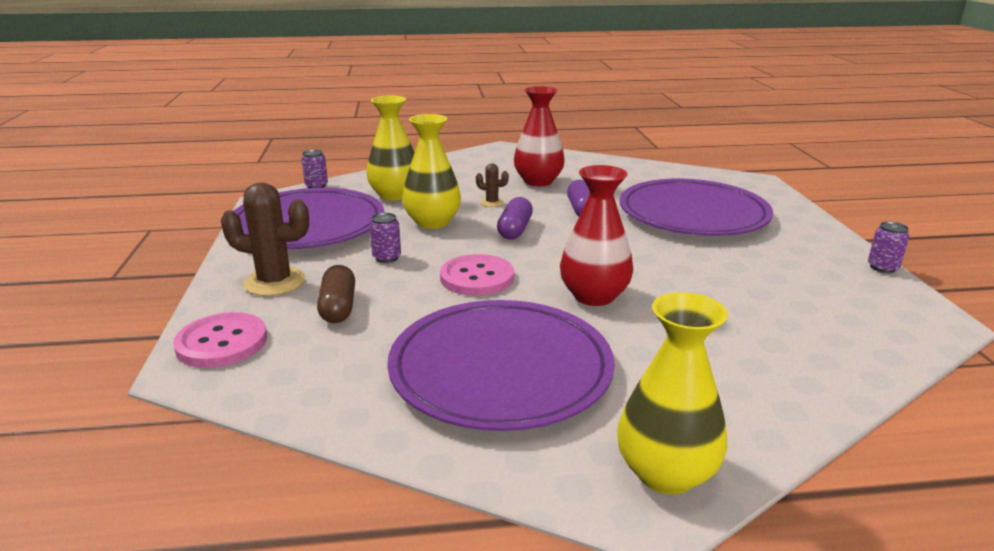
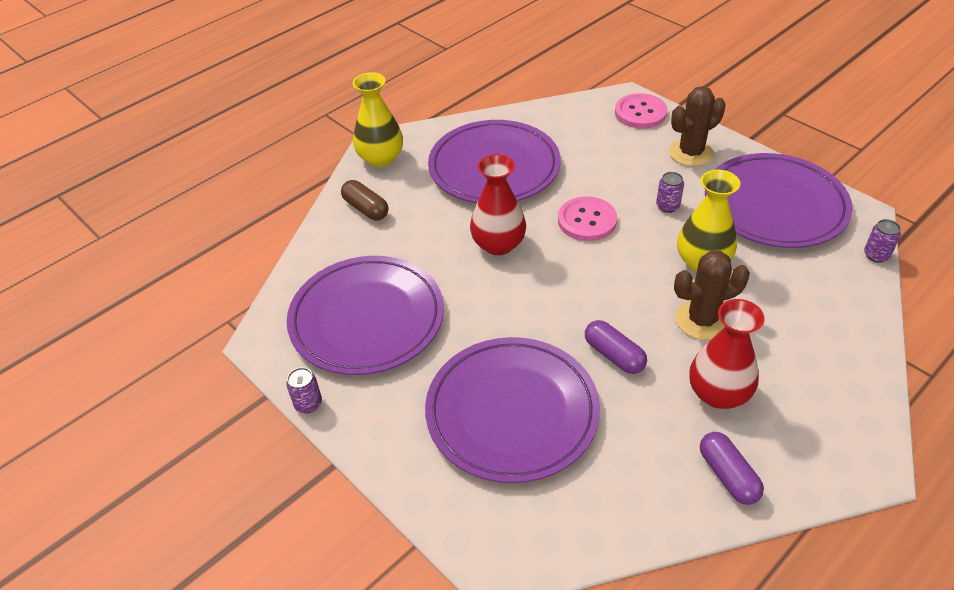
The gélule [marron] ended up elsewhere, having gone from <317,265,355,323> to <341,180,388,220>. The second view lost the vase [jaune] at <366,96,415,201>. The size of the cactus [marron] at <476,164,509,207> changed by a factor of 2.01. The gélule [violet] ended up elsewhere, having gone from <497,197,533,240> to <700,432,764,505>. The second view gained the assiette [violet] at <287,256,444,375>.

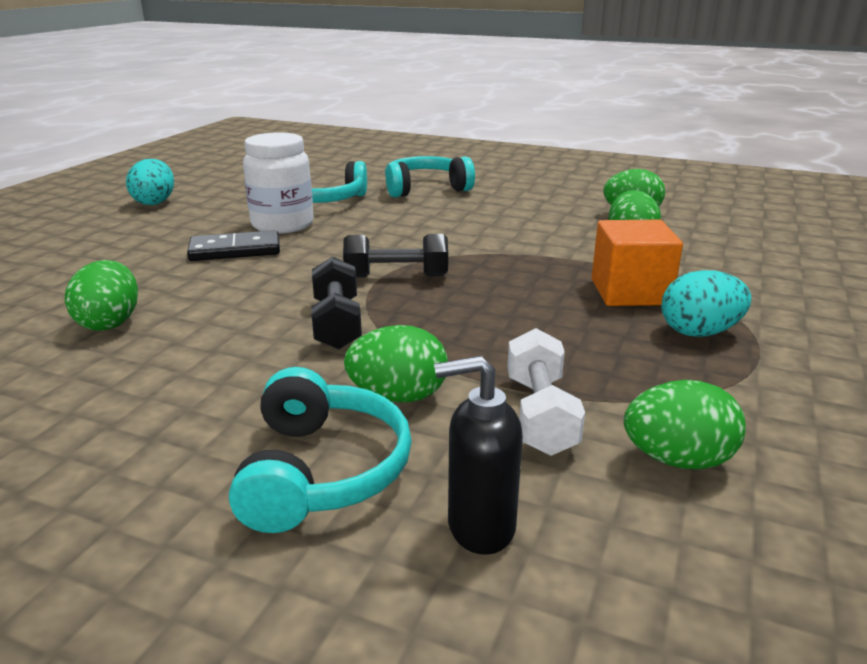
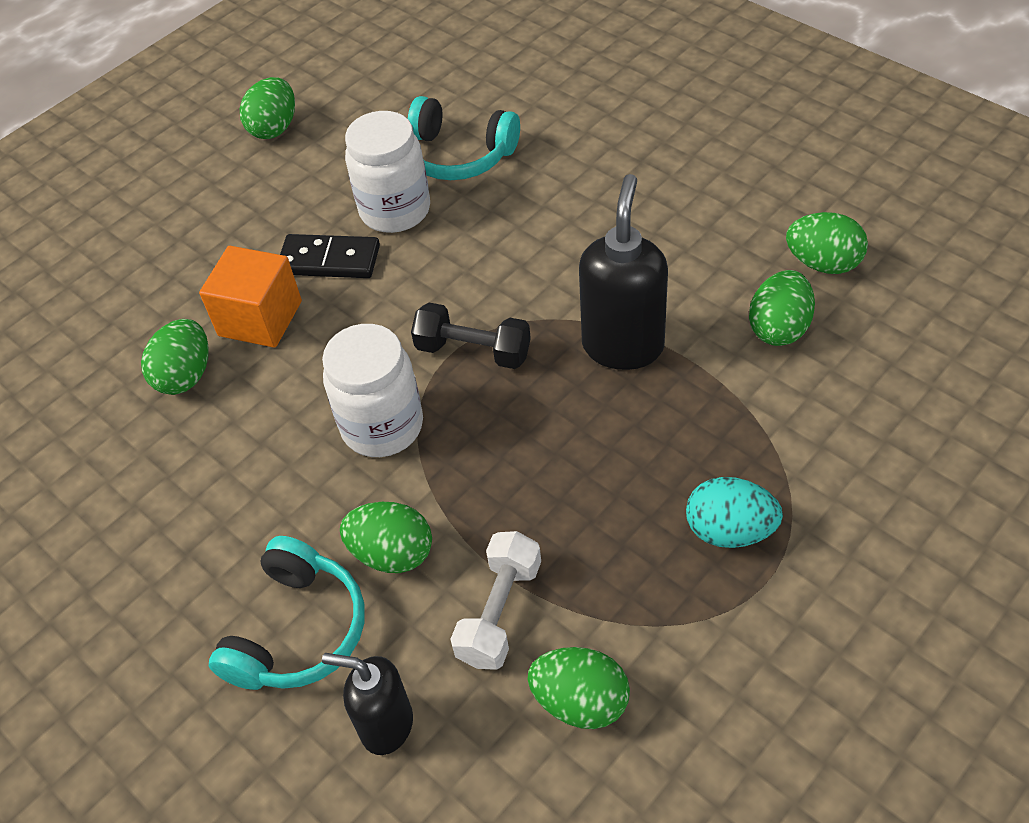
What was the œuf [turquoise] at <126,159,174,205> turned into the œuf [vert] at <240,77,295,139>. Where the haltère [noir] stood at <312,257,362,350>, the bocal [blanc] came to stand at <322,324,423,457>. The second view lost the casque audio [turquoise] at <385,156,475,198>. The cube [orange] ended up elsewhere, having gone from <591,220,683,306> to <199,246,302,348>. The second view gained the distributeur de savon [noir] at <579,174,668,370>.

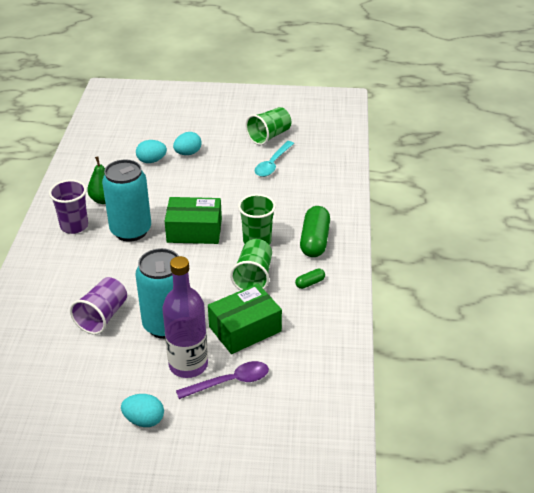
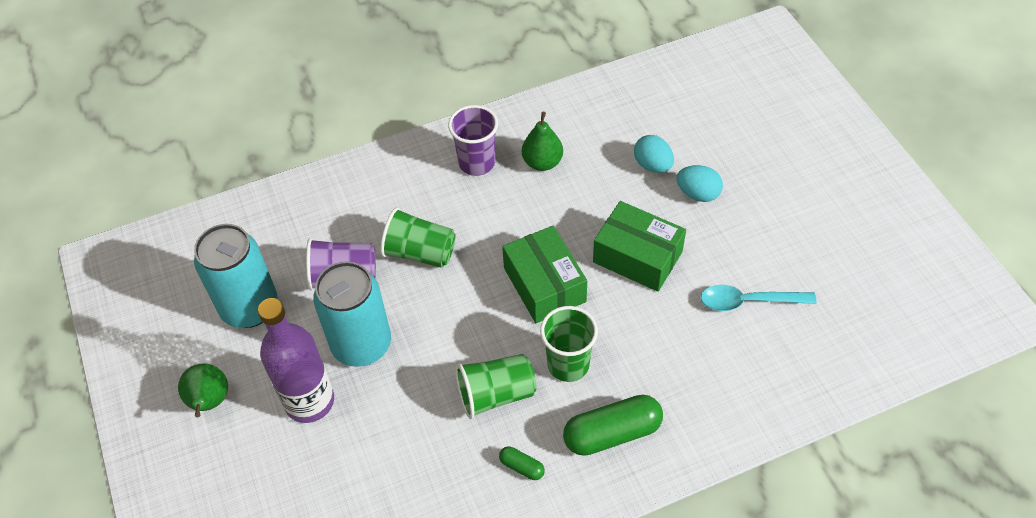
The canette [turquoise] ended up elsewhere, having gone from <102,160,151,242> to <194,224,277,328>. Where the œuf [turquoise] stood at <121,394,164,427>, the poire [vert] came to stand at <178,363,228,417>. The second view lost the cuillère [violet] at <176,361,269,399>. The boîte [vert] ended up elsewhere, having gone from <208,283,282,354> to <593,201,686,292>. The gobelet [vert] ended up elsewhere, having gone from <245,107,291,145> to <380,208,456,268>.

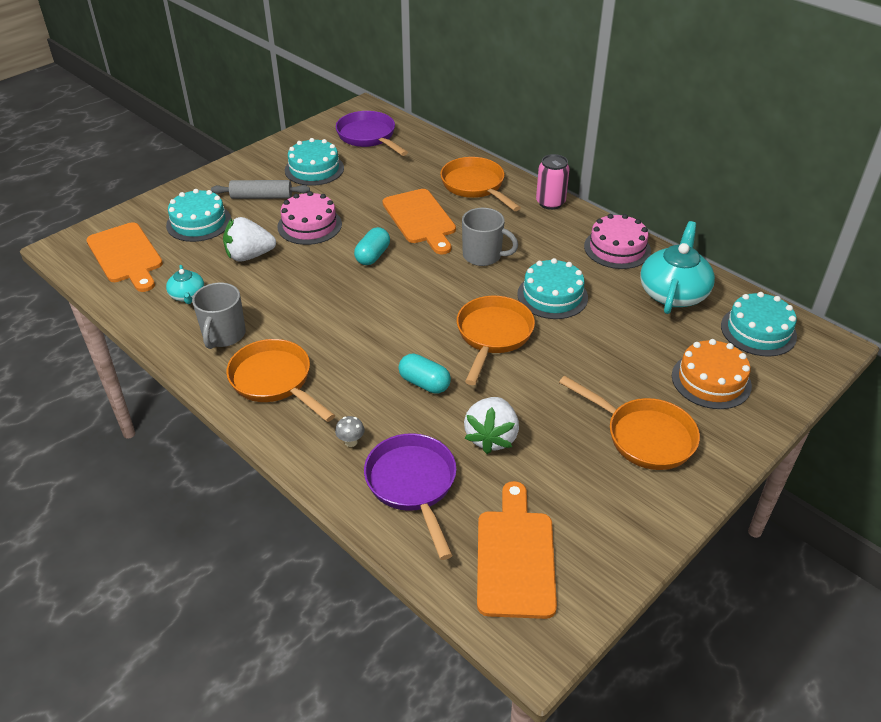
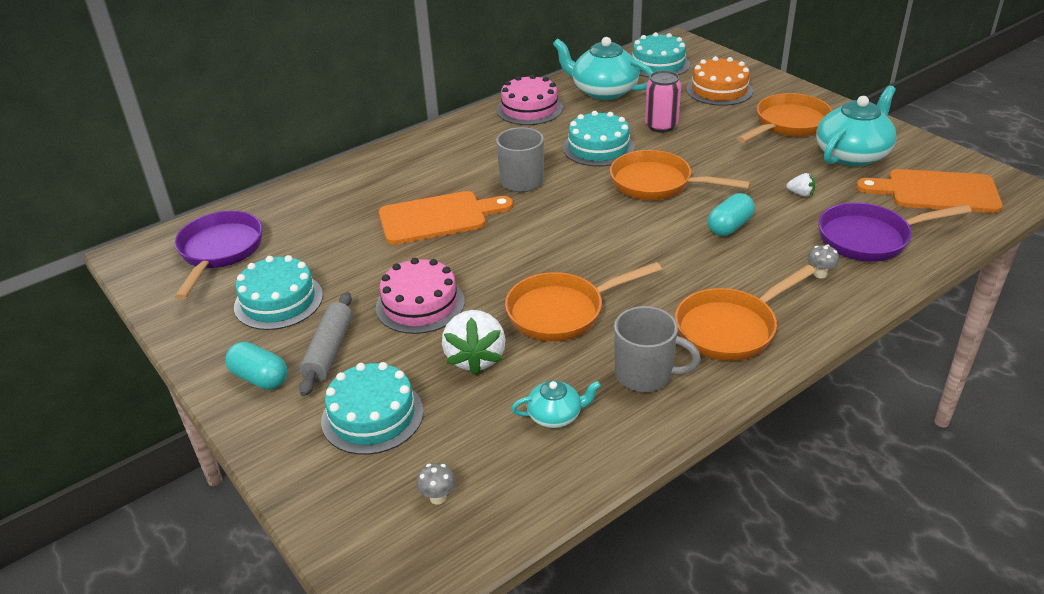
Where the planche à découper [orange] stood at <86,222,163,292>, the champignon [gris] came to stand at <416,463,455,505>. The poêle [violet] at <336,111,408,156> ended up facing another way, 120 degrees clockwise from before. The gélule [turquoise] ended up elsewhere, having gone from <354,227,390,265> to <225,342,287,390>. The poêle [orange] ended up elsewhere, having gone from <440,157,521,211> to <505,262,662,341>. The size of the fraise [blanc] at <464,397,519,454> changed by a factor of 0.46. The canette [rose] ended up elsewhere, having gone from <536,154,570,210> to <645,70,681,133>. The second view gained the théière [turquoise] at <816,85,897,167>.

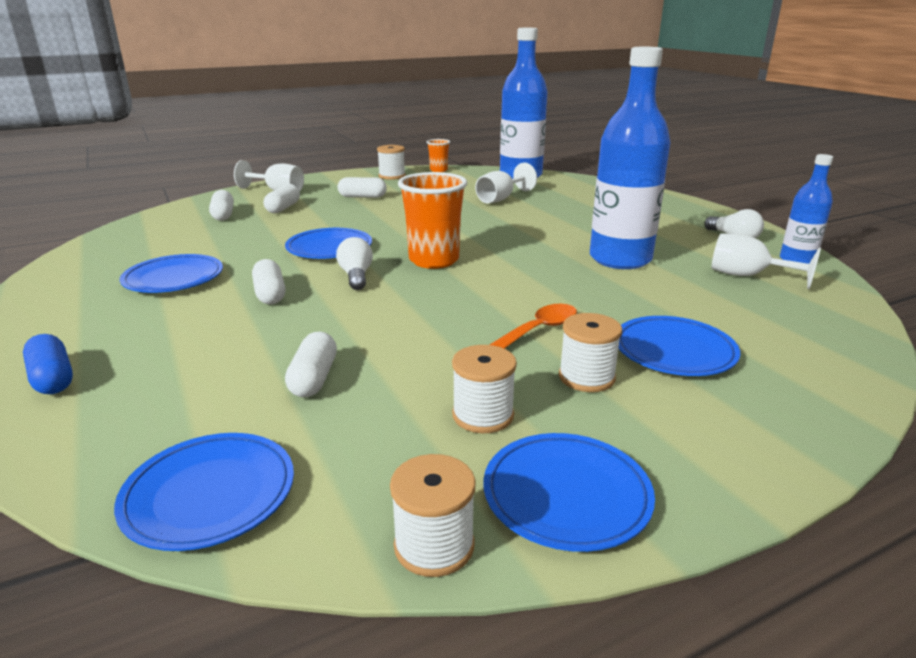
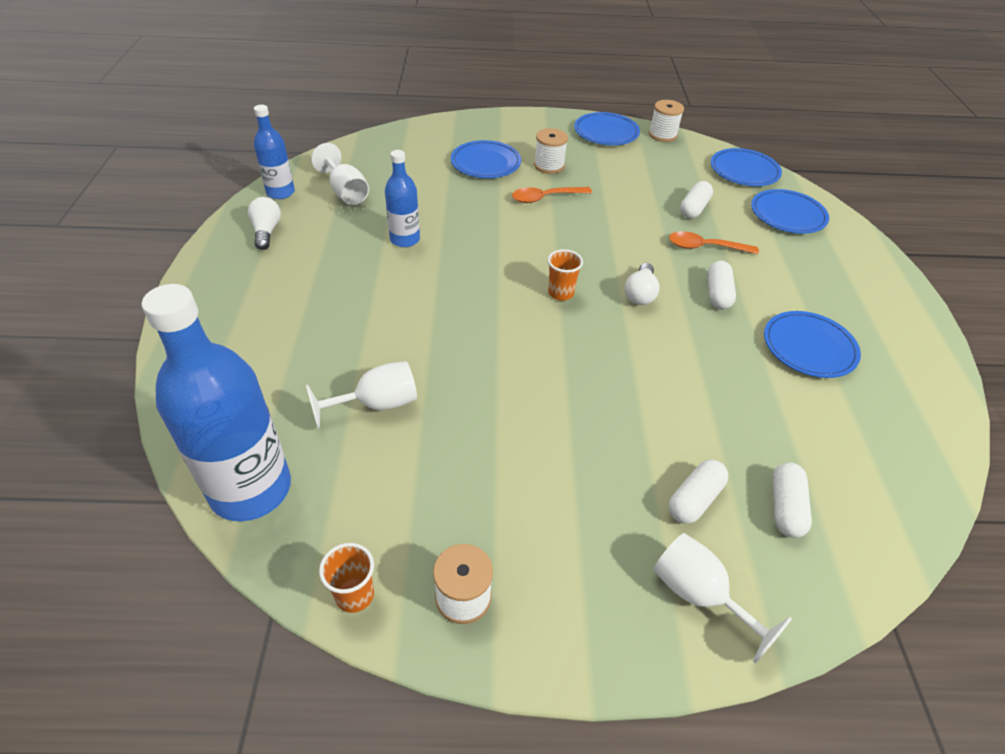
The second view lost the gélule [bleu] at <23,334,73,394>. The assiette [bleu] ended up elsewhere, having gone from <285,228,372,259> to <751,189,829,234>. The second view lost the gélule [blanc] at <338,177,387,198>. The size of the gobelet [orange] at <398,172,467,269> changed by a factor of 0.53. The second view lost the bobine [blanc] at <452,345,517,433>. The size of the bouteille [bleu] at <590,47,671,269> changed by a factor of 0.53. The second view gained the cuillère [orange] at <669,231,759,254>.

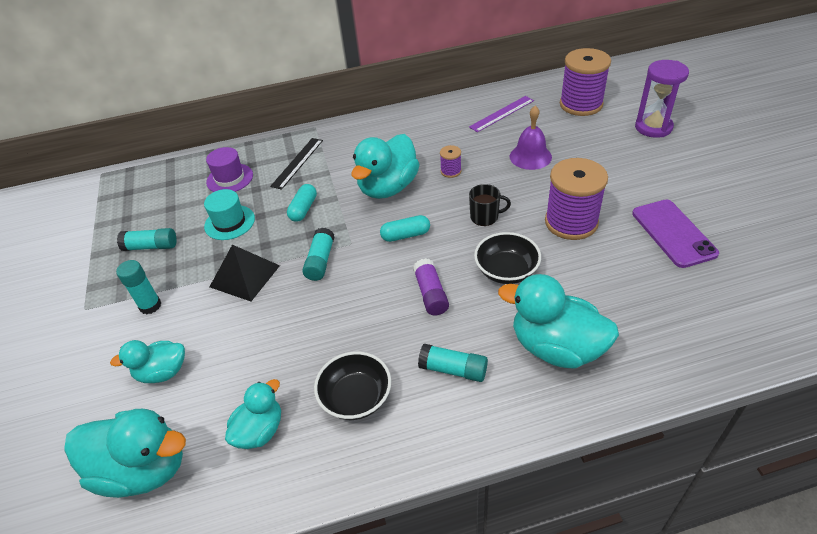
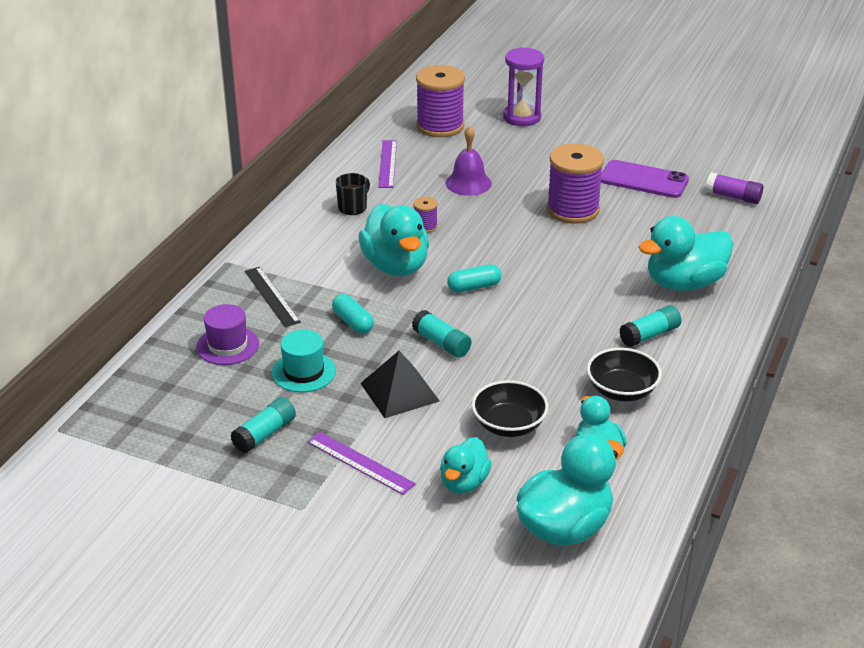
Where the bâton de colle [turquoise] stood at <116,260,161,314>, the règle [violet] came to stand at <307,432,416,495>. The gélule [turquoise] at <380,215,430,242> ended up facing another way, 45 degrees clockwise from before. The bâton de colle [violet] ended up elsewhere, having gone from <413,258,449,316> to <706,172,763,204>. The tasse [noir] ended up elsewhere, having gone from <469,184,511,226> to <335,173,370,215>. The bol [noir] ended up elsewhere, having gone from <474,232,541,284> to <472,380,548,437>.

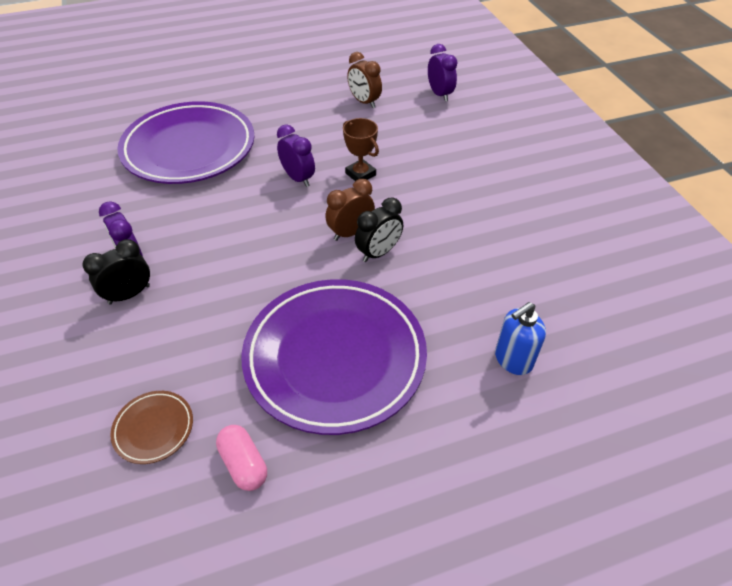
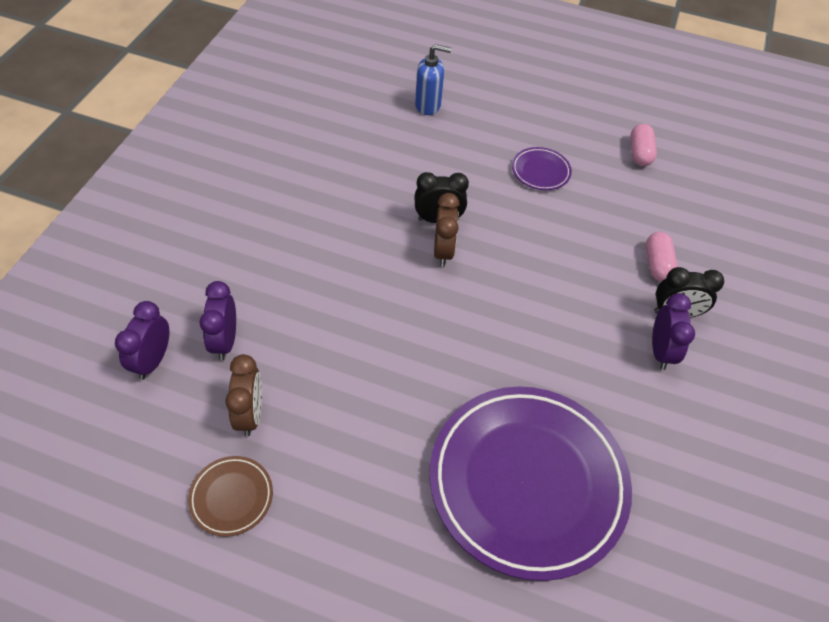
The assiette [marron] ended up elsewhere, having gone from <110,391,193,464> to <188,456,273,537>. The size of the assiette [violet] at <241,279,427,435> changed by a factor of 0.40. The réveil [violet] ended up elsewhere, having gone from <277,124,315,187> to <199,281,236,360>. The réveil [marron] at <325,179,375,241> ended up facing another way, 90 degrees counterclockwise from before. The second view lost the trophée [marron] at <343,118,379,181>. The second view gained the gélule [rose] at <646,232,678,282>.

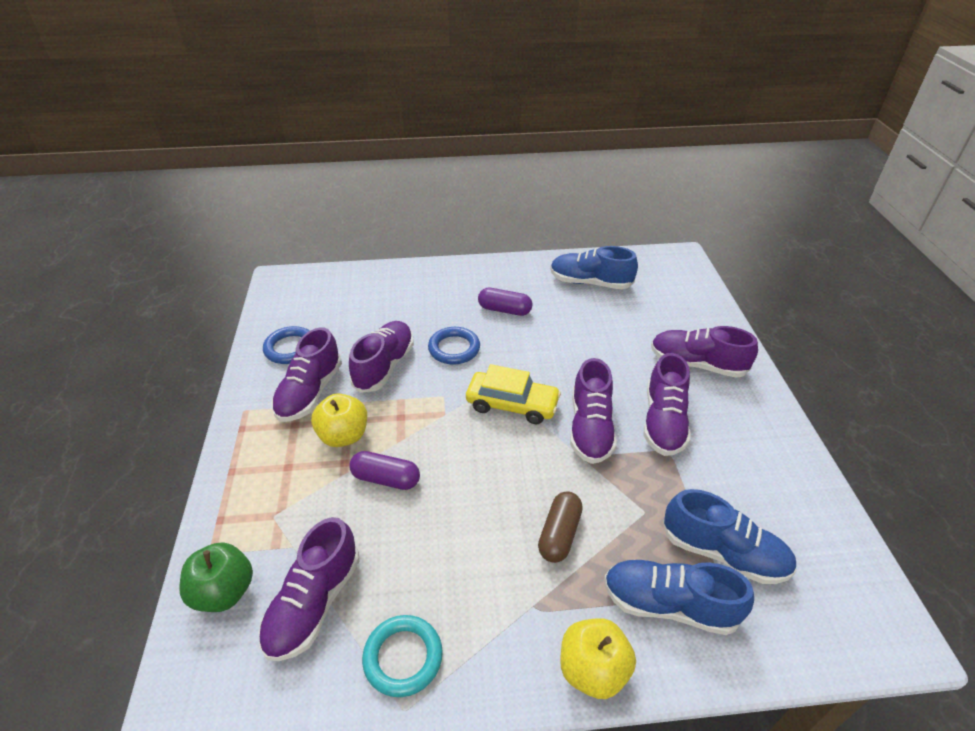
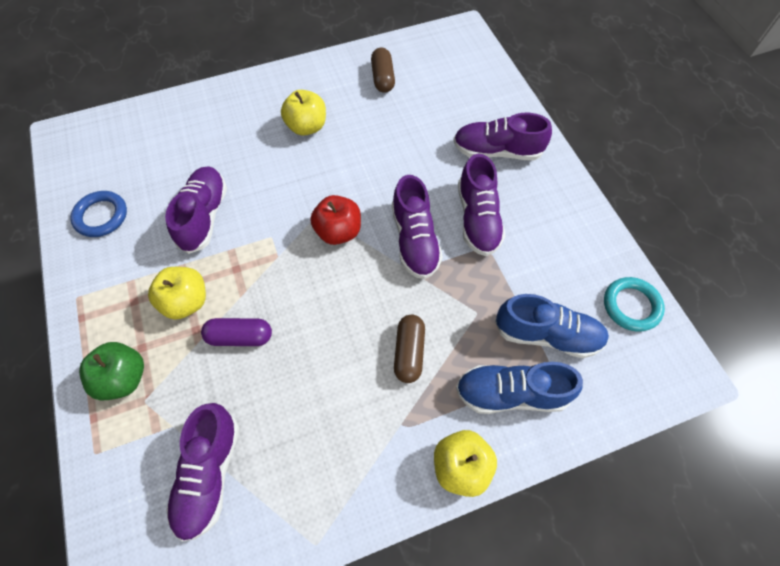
The pomme [vert] ended up elsewhere, having gone from <179,543,253,612> to <79,342,144,400>. The second view lost the chaussure [violet] at <271,327,342,422>. The anneau [turquoise] ended up elsewhere, having gone from <362,615,443,697> to <604,277,665,332>. The second view lost the anneau [bleu] at <428,327,480,365>. Where the voiture [jaune] stood at <466,364,561,424>, the pomme [rouge] came to stand at <310,195,361,245>. Where the gélule [violet] stood at <478,288,533,316>, the pomme [jaune] came to stand at <281,90,326,136>. Where the chaussure [bleu] stood at <550,246,638,289>, the gélule [marron] came to stand at <371,48,395,93>.

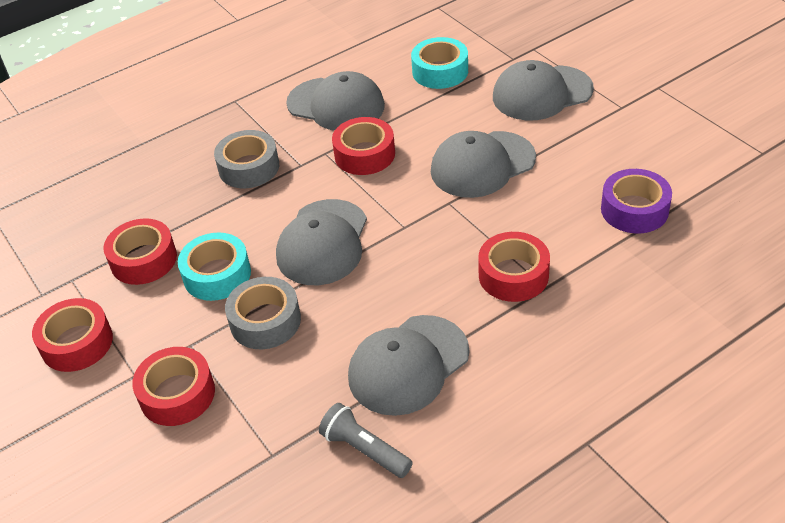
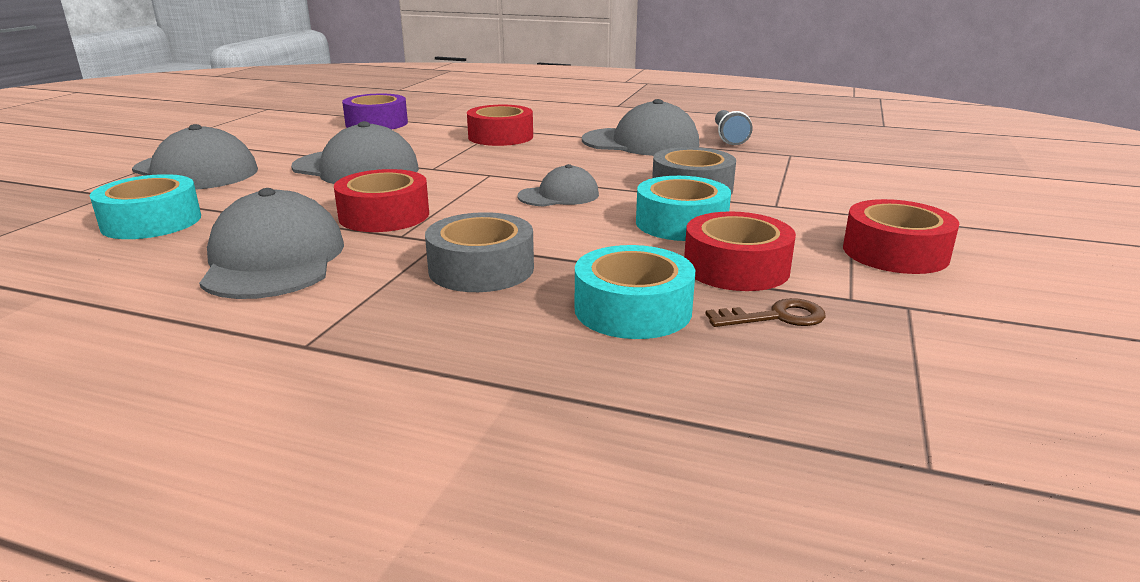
The second view lost the ruban adhésif [rouge] at <132,347,215,426>. The size of the casquette [gris] at <276,199,367,285> changed by a factor of 0.57. The second view gained the ruban adhésif [turquoise] at <575,245,695,339>. The second view gained the clé [marron] at <705,298,825,327>.

